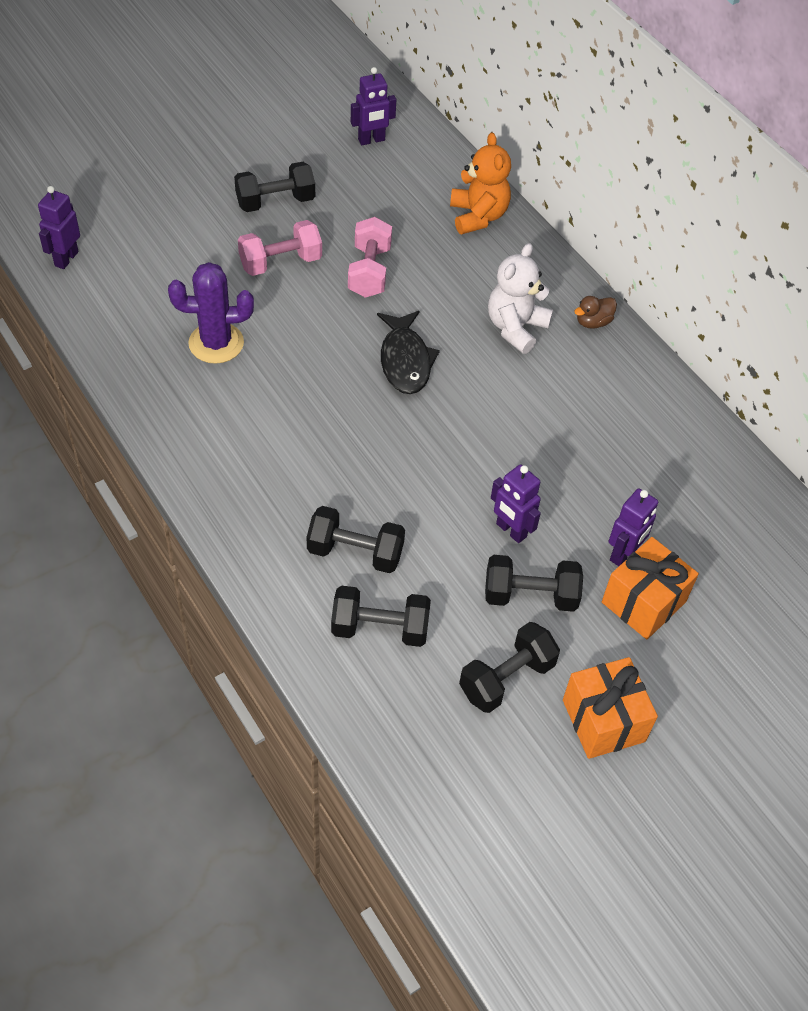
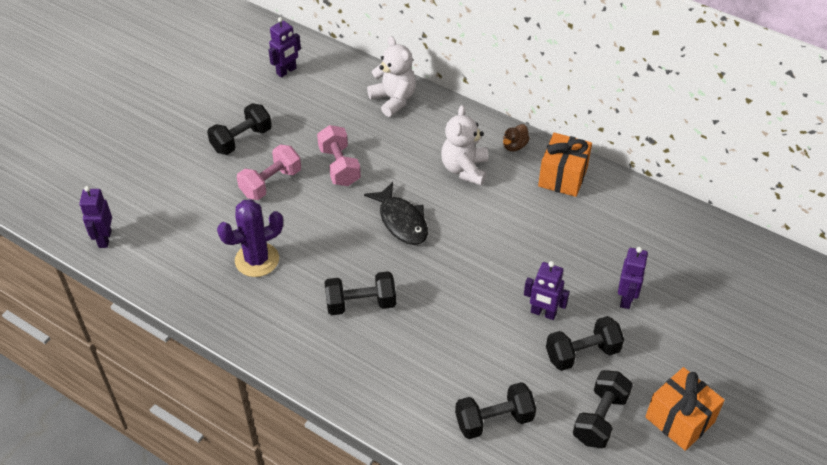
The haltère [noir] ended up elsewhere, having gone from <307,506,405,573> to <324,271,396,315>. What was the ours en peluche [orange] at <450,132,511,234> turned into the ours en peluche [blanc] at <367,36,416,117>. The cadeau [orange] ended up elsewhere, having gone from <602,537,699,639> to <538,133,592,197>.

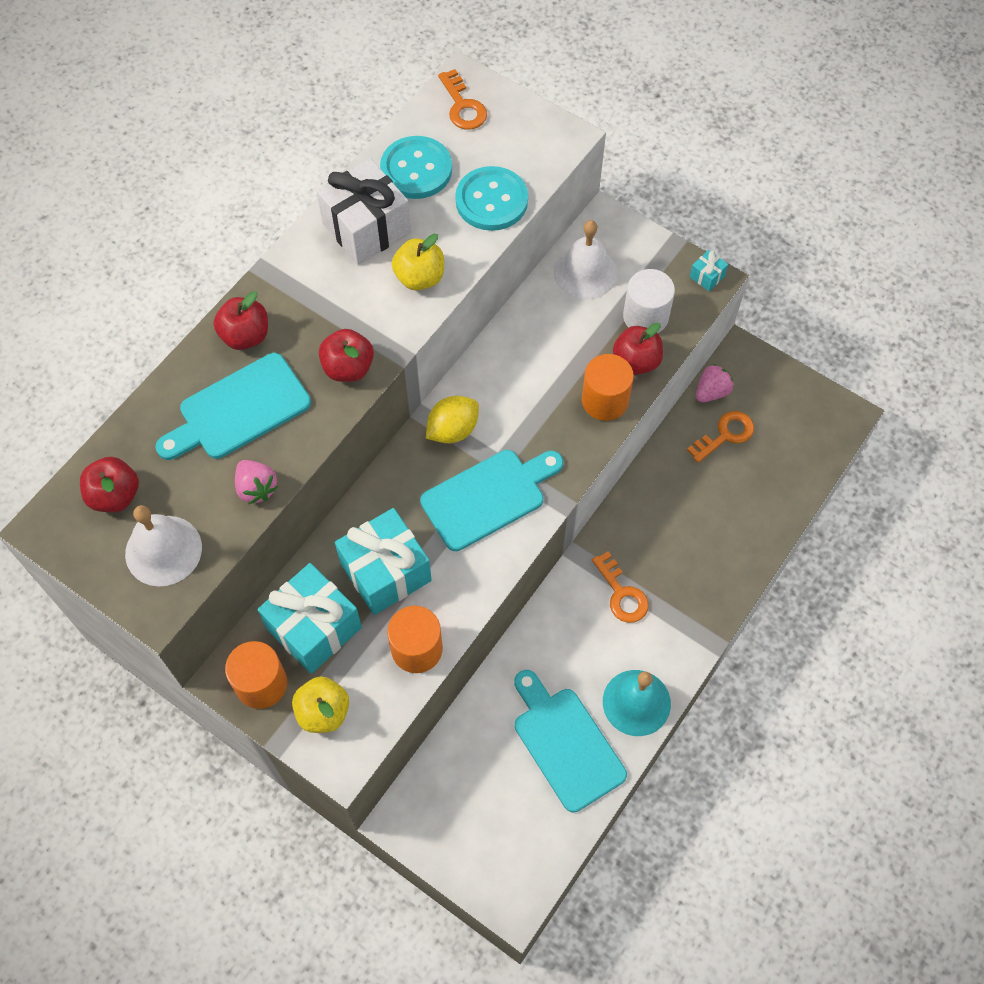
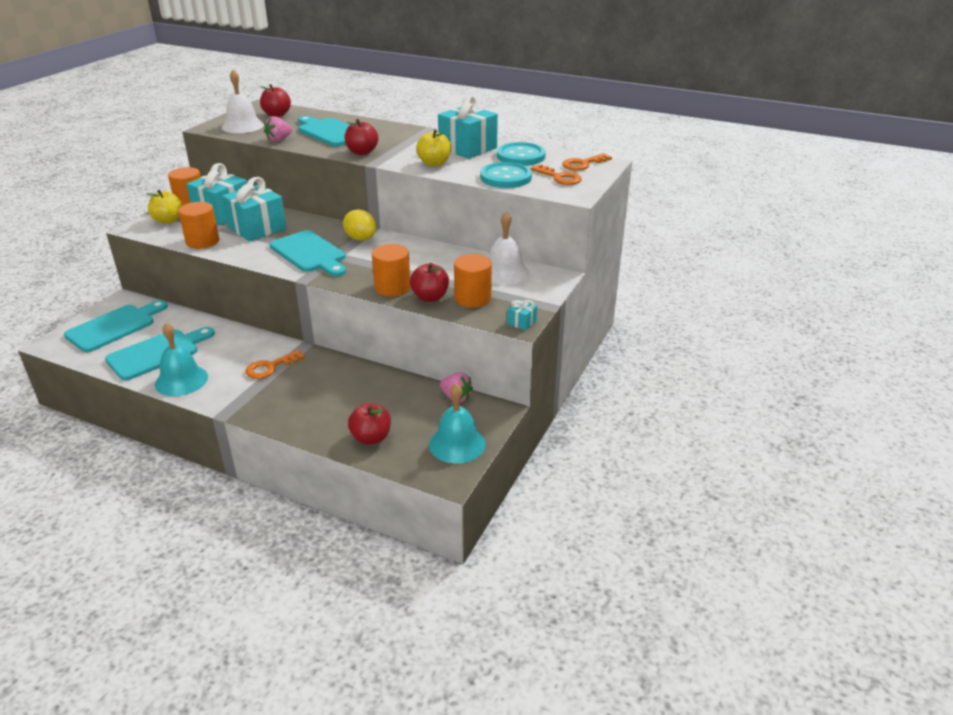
The pomme [rouge] ended up elsewhere, having gone from <213,291,268,350> to <348,403,391,445>. What was the cadeau [blanc] at <316,158,411,265> turned into the cadeau [turquoise] at <438,95,498,159>. What was the cylindre [blanc] at <623,269,675,333> turned into the cylindre [orange] at <454,254,492,308>. The clé [orange] ended up elsewhere, having gone from <687,411,754,463> to <531,164,582,185>. The second view gained the planche à découper [turquoise] at <64,300,168,352>. The second view gained the cloche [turquoise] at <429,383,486,464>.

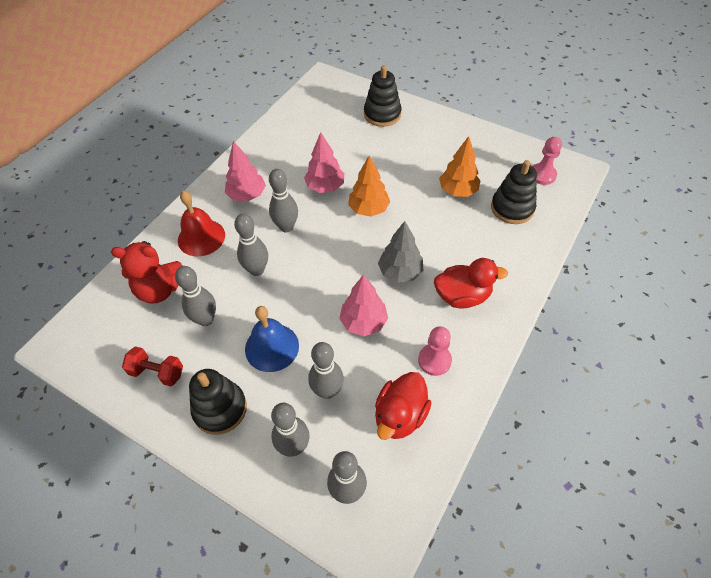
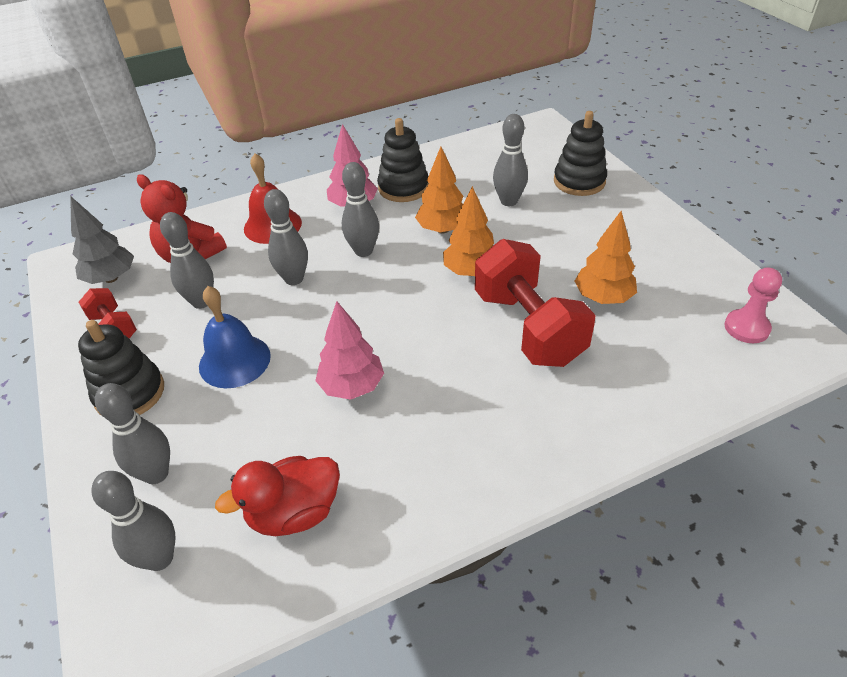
What was the arbre [rose] at <304,132,344,193> turned into the arbre [orange] at <415,147,463,233>. The quille [gris] ended up elsewhere, having gone from <308,342,344,399> to <493,114,528,206>. The arbre [gris] ended up elsewhere, having gone from <378,221,423,283> to <70,196,134,284>. The second view lost the pion [rose] at <418,326,452,376>. The second view lost the canard [rouge] at <434,258,508,309>. The jouet à empiler [noir] ended up elsewhere, having gone from <491,160,537,224> to <377,118,429,202>. The second view gained the haltère [rouge] at <475,239,596,367>.

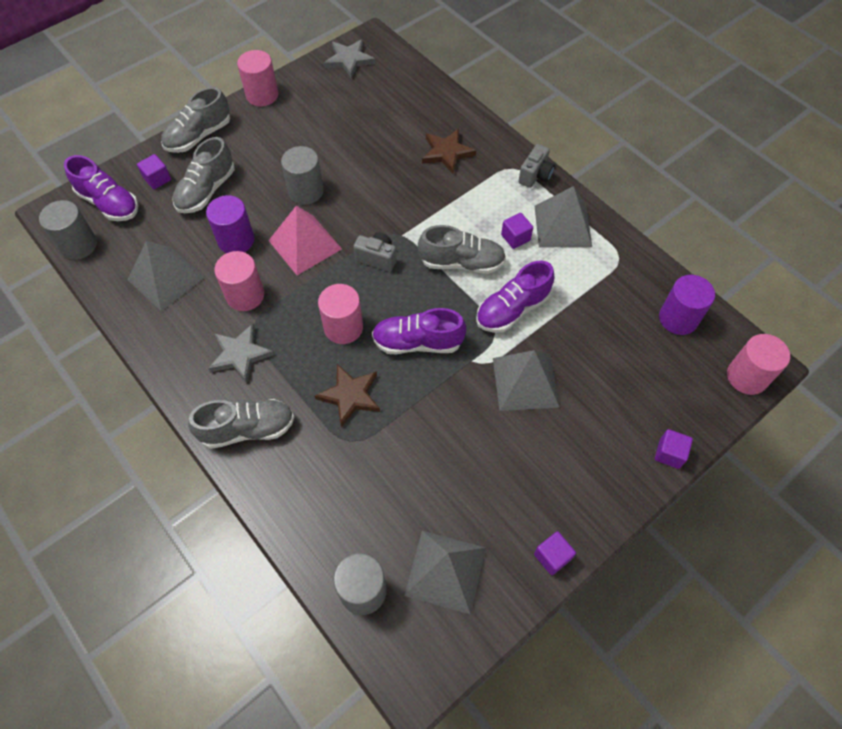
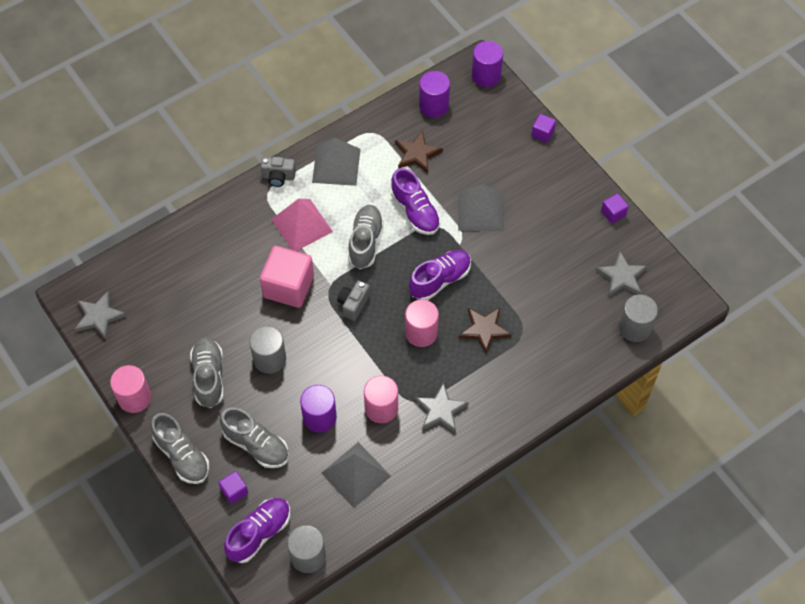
The chaussure [gris] ended up elsewhere, having gone from <188,399,294,449> to <190,337,224,408>. The pyramide [rose] ended up elsewhere, having gone from <268,206,342,275> to <271,198,333,251>. The chaussure [violet] at <372,308,466,354> ended up facing another way, 135 degrees counterclockwise from before. Where the pyramide [gris] stood at <404,531,486,615>, the étoile [gris] came to stand at <596,251,647,296>. The étoile [marron] ended up elsewhere, having gone from <422,129,476,174> to <395,130,443,173>. The second view lost the cube [violet] at <501,213,533,249>. The appareil photo [gris] at <518,144,555,188> ended up facing another way, 150 degrees clockwise from before. What was the cylindre [rose] at <727,334,790,395> turned into the cylindre [violet] at <472,41,503,87>. The second view gained the cube [rose] at <260,246,314,308>.

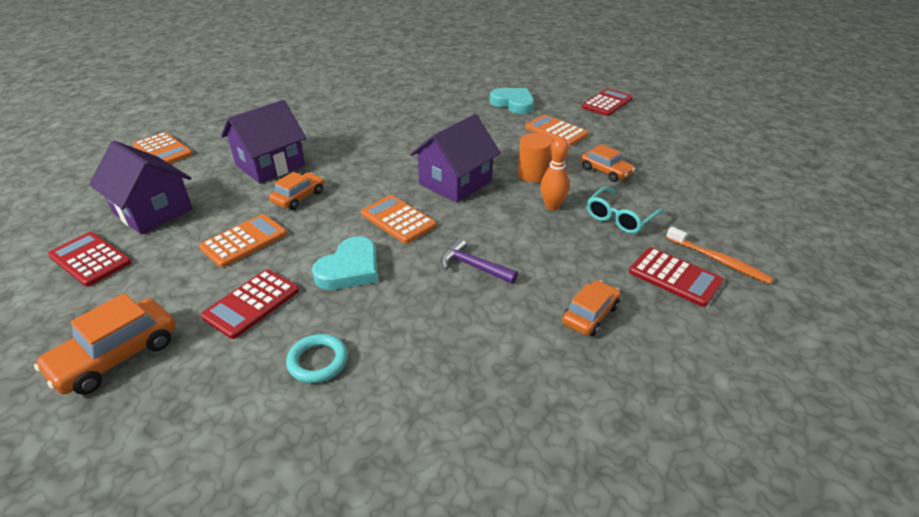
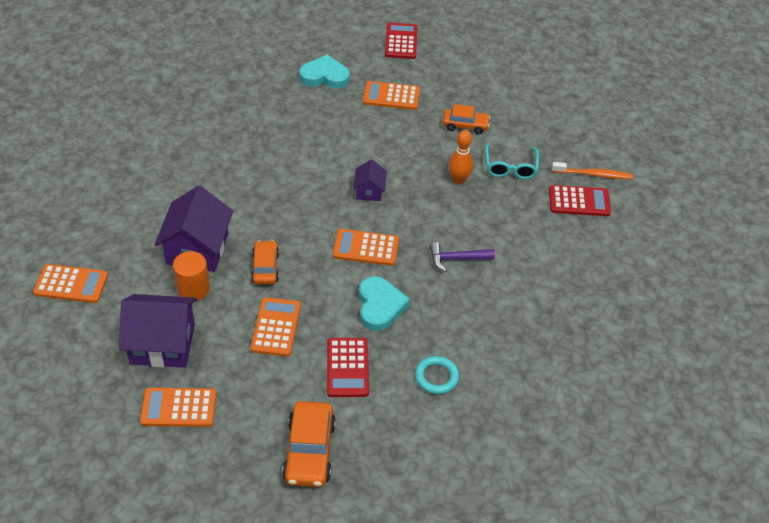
What was the calculatrice [rouge] at <48,232,131,287> turned into the calculatrice [orange] at <140,388,216,427>. The size of the maison [violet] at <410,114,501,203> changed by a factor of 0.53. The cylindre [orange] ended up elsewhere, having gone from <518,133,553,183> to <173,251,210,301>. The second view lost the voiture [orange] at <562,280,621,336>.

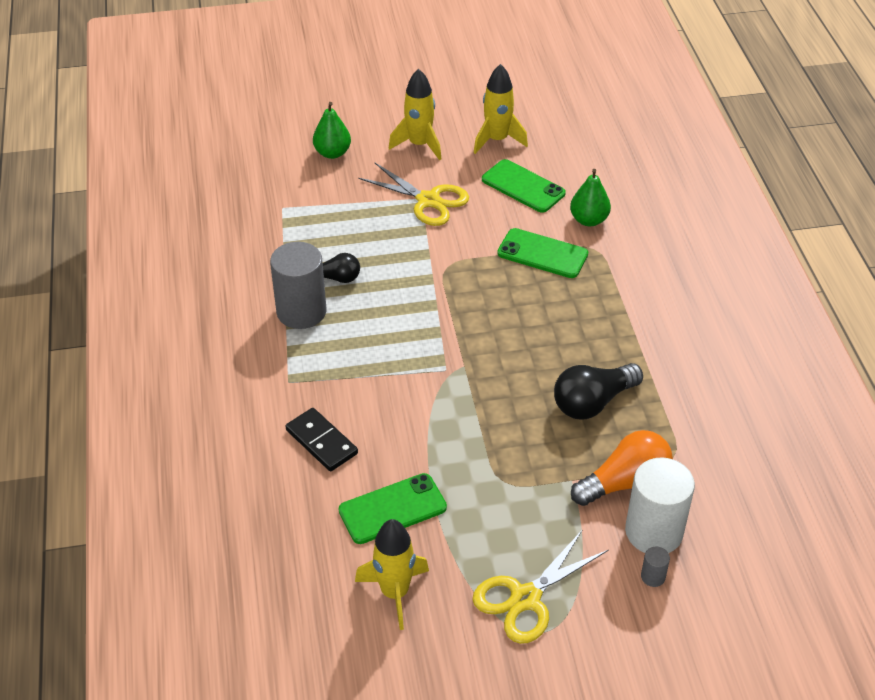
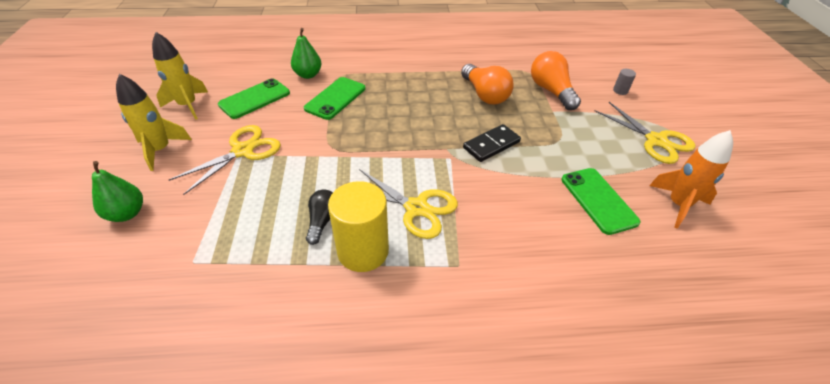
What was the cylindre [gris] at <270,242,327,329> turned into the cylindre [jaune] at <328,181,389,272>. The domino [noir] ended up elsewhere, having gone from <285,408,358,472> to <463,124,521,162>. What was the fusée [jaune] at <355,519,429,630> turned into the fusée [orange] at <649,130,733,229>. What was the ampoule [noir] at <554,363,643,420> turned into the ampoule [orange] at <461,64,514,104>. The second view lost the cylindre [blanc] at <625,458,695,553>. The second view gained the ciseaux [jaune] at <359,169,458,239>.

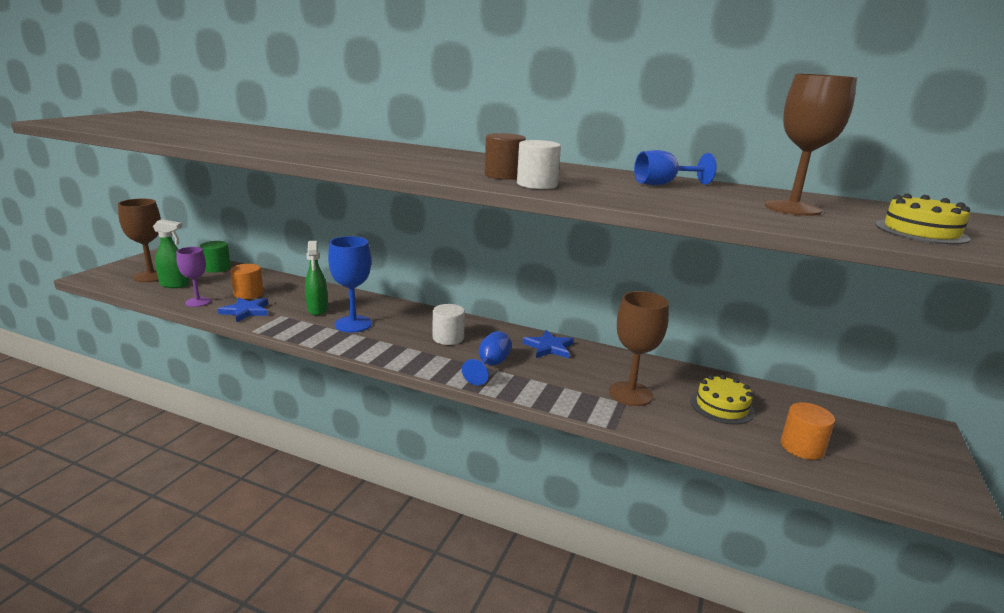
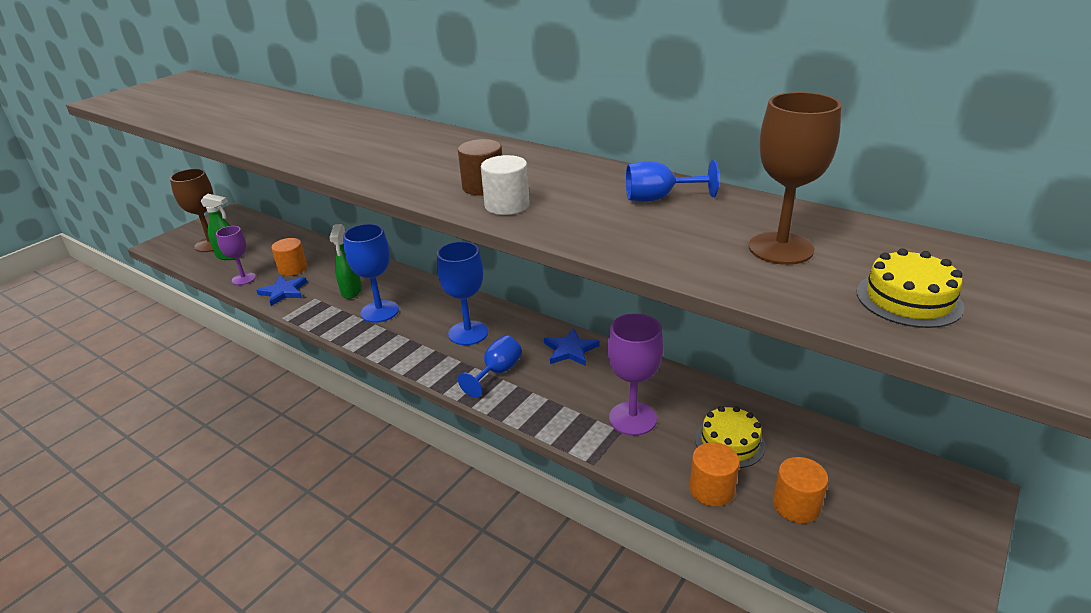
The second view lost the cylindre [vert] at <200,241,231,273>. Where the cylindre [blanc] stood at <433,304,465,345>, the verre à pied [bleu] came to stand at <437,241,488,345>. What was the verre à pied [marron] at <609,291,669,406> turned into the verre à pied [violet] at <608,313,663,436>. The second view gained the cylindre [orange] at <690,442,740,506>.

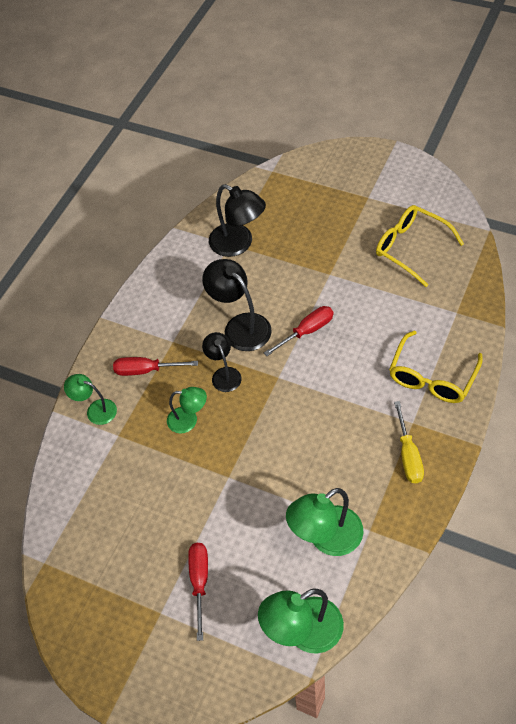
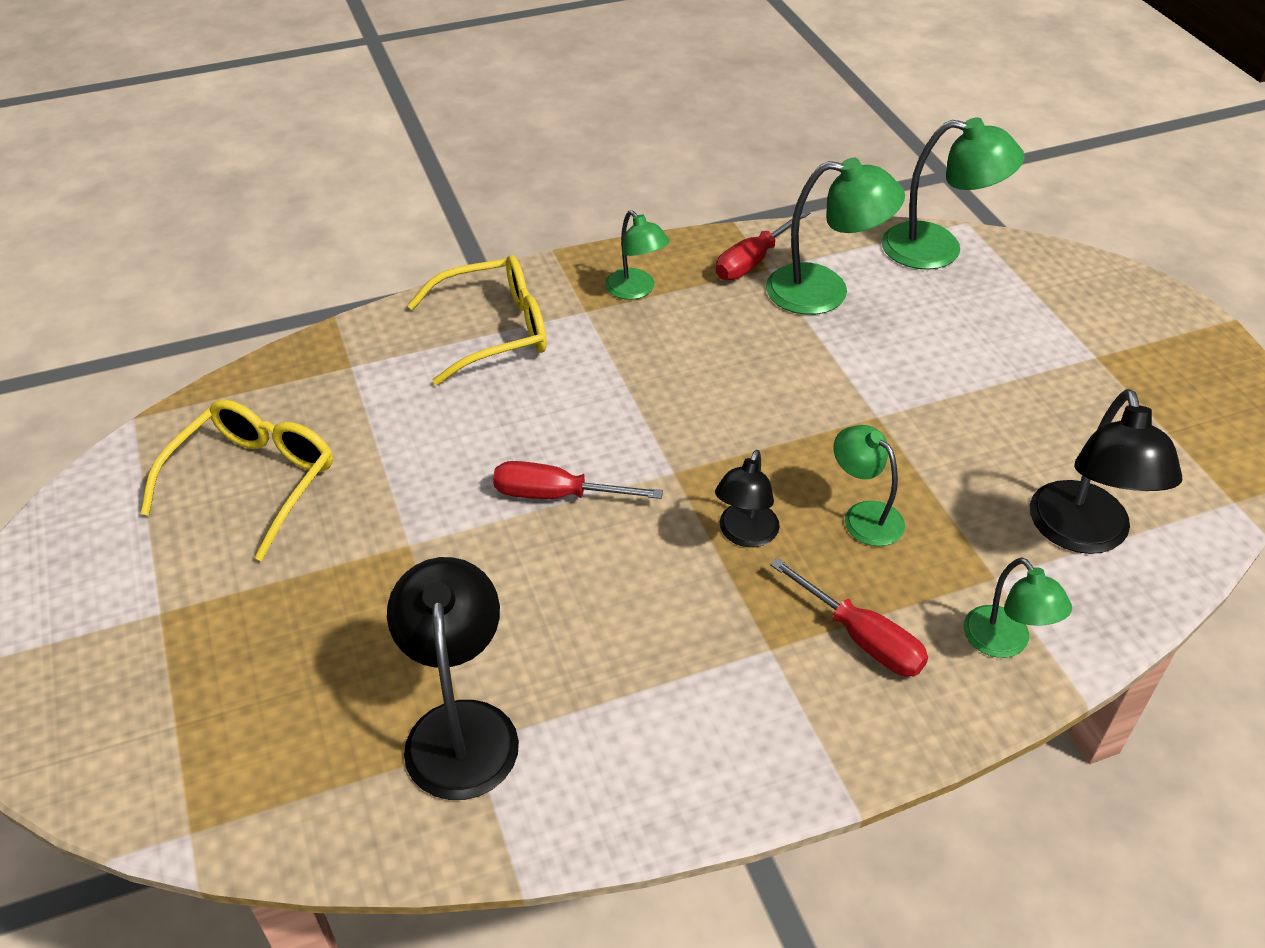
The tournevis [rouge] ended up elsewhere, having gone from <188,543,208,641> to <716,209,810,280>. The lampe [noir] ended up elsewhere, having gone from <202,259,272,351> to <1030,389,1182,554>. The lunettes [jaune] at <376,205,464,287> ended up facing another way, 150 degrees counterclockwise from before. Where the tournevis [jaune] stood at <394,401,424,483>, the lampe [vert] came to stand at <605,210,669,300>.

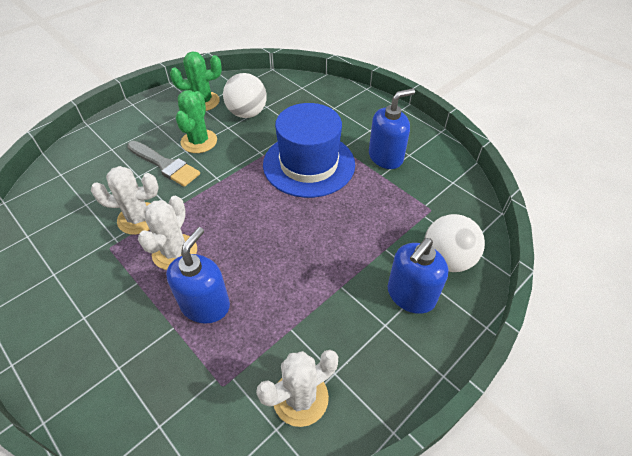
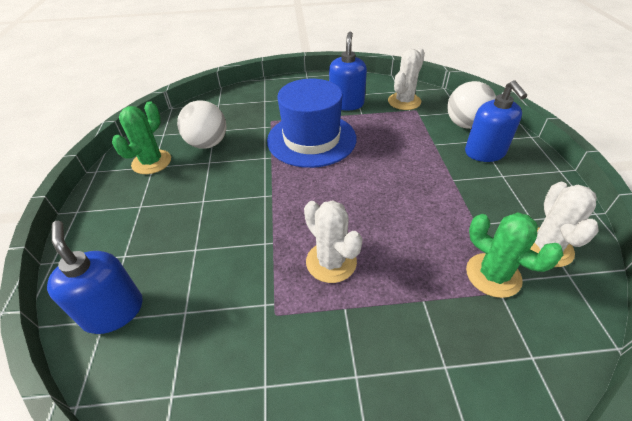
The cactus [blanc] ended up elsewhere, having gone from <91,166,159,235> to <388,48,425,110>. The second view lost the pinceau [gris] at <127,141,200,187>. The distributeur de savon [bleu] ended up elsewhere, having gone from <166,227,230,324> to <47,221,143,334>. The cactus [vert] ended up elsewhere, having gone from <176,90,217,153> to <466,212,563,298>.

